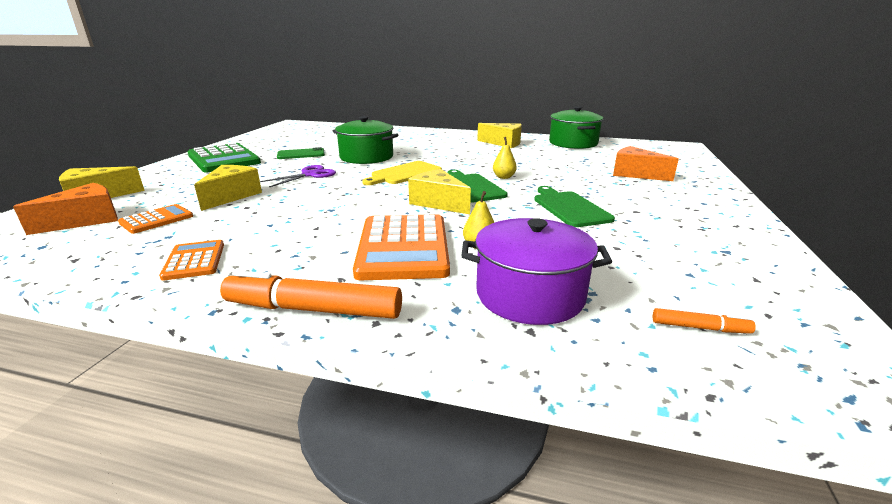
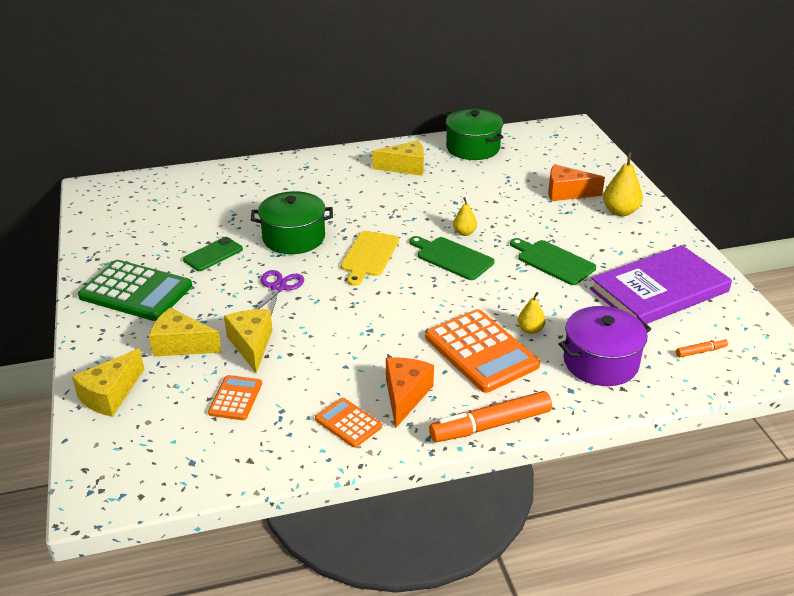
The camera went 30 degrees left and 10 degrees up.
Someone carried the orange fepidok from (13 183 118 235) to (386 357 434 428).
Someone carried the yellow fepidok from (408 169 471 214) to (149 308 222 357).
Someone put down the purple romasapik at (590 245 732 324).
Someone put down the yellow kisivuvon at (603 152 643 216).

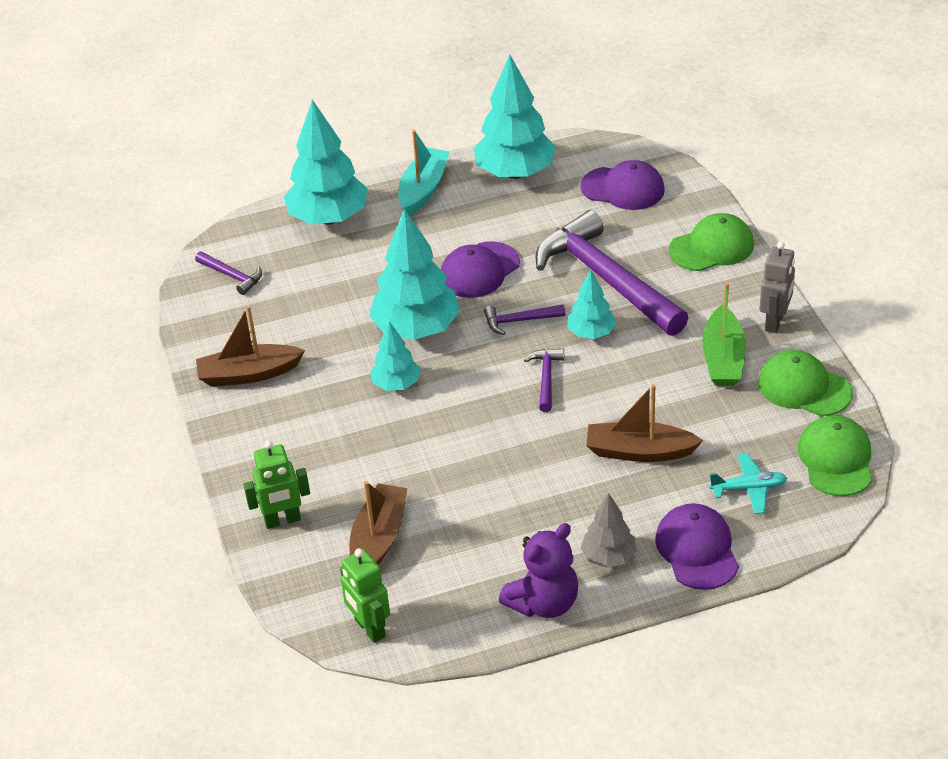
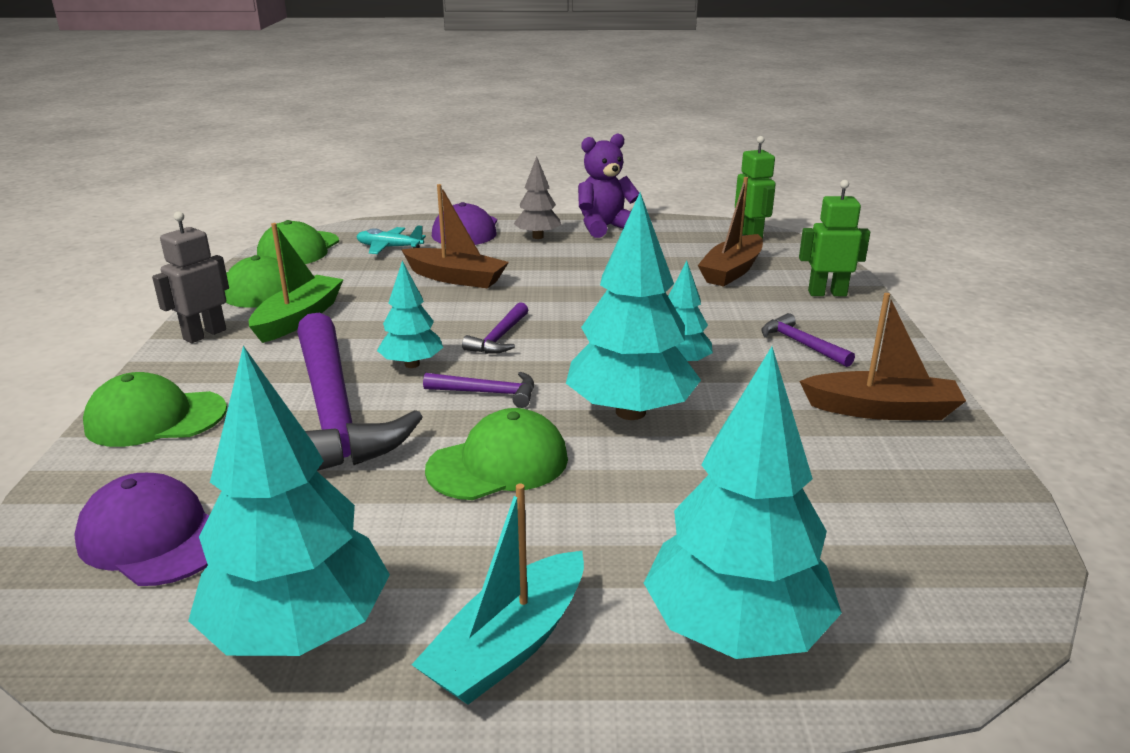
The camera went 165 degrees left and 15 degrees down.
Someone carried the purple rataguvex from (195 251 262 295) to (761 313 855 367).
Someone repainted the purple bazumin at (441 241 520 298), which became the green bazumin at (425 408 568 500).

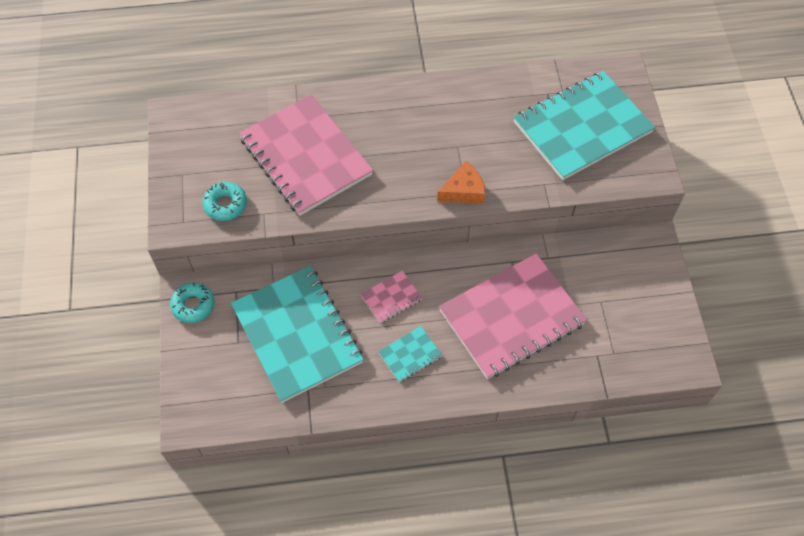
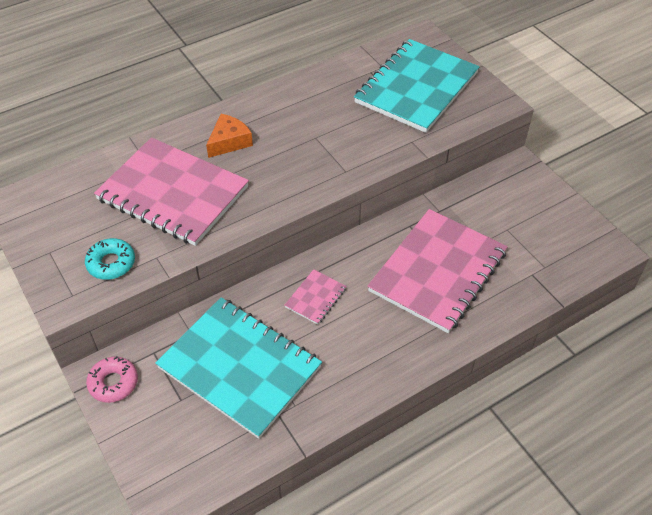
The camera went 25 degrees left and 10 degrees down.
Someone repainted the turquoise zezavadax at (170 282 214 323), which became the pink zezavadax at (86 356 138 403).
Someone took away the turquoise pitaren at (378 326 442 382).
Someone carried the orange fepidok from (437 161 485 204) to (206 114 253 158).

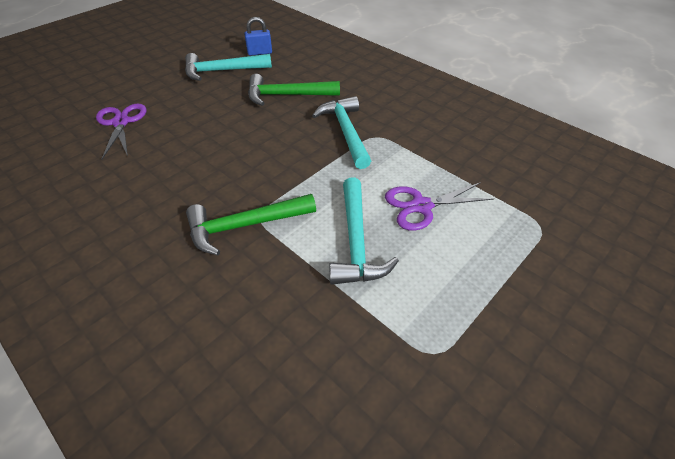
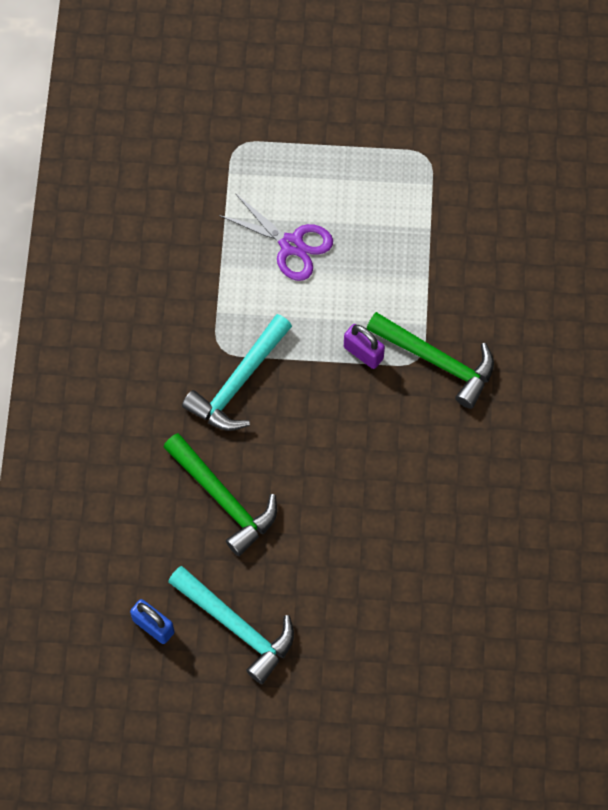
The camera went 130 degrees left and 20 degrees up.
Someone took away the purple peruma at (96 104 147 159).
Someone took away the turquoise rataguvex at (329 178 399 285).
Someone put down the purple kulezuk at (344 324 385 369).

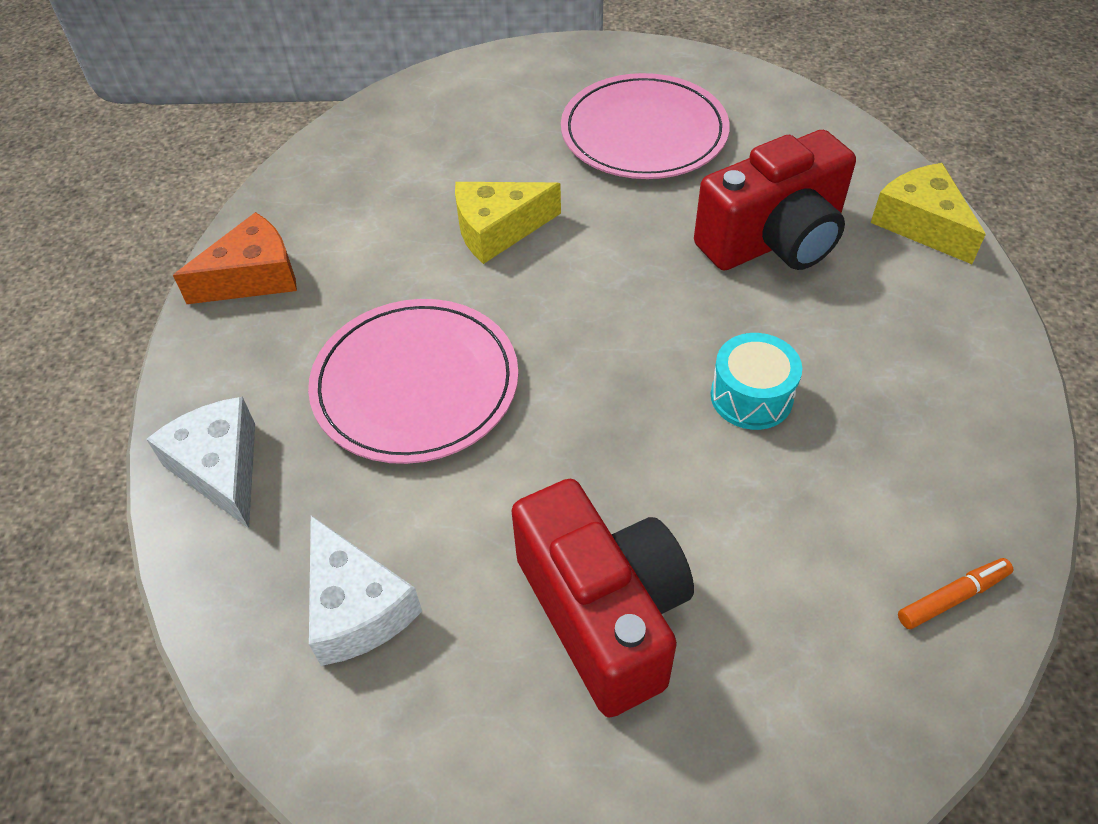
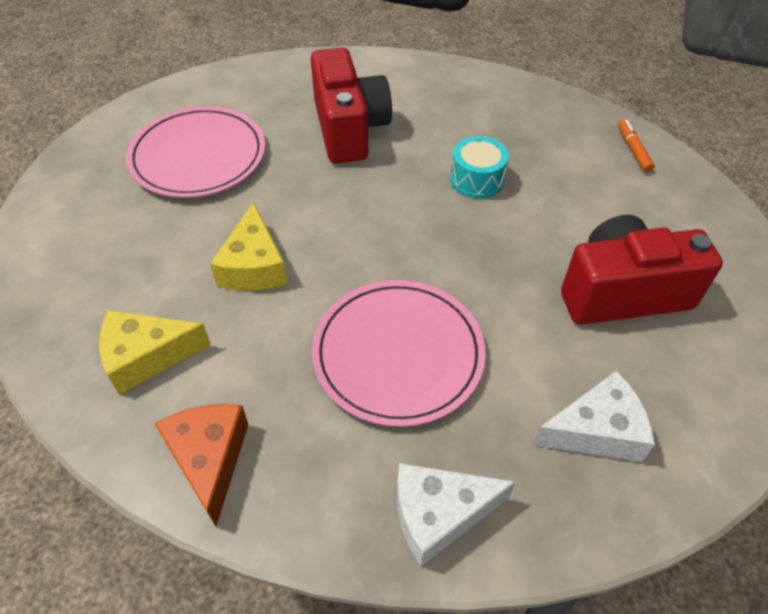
The camera went 75 degrees left and 0 degrees up.
Someone carried the yellow fepidok from (871 163 986 264) to (99 310 211 395).

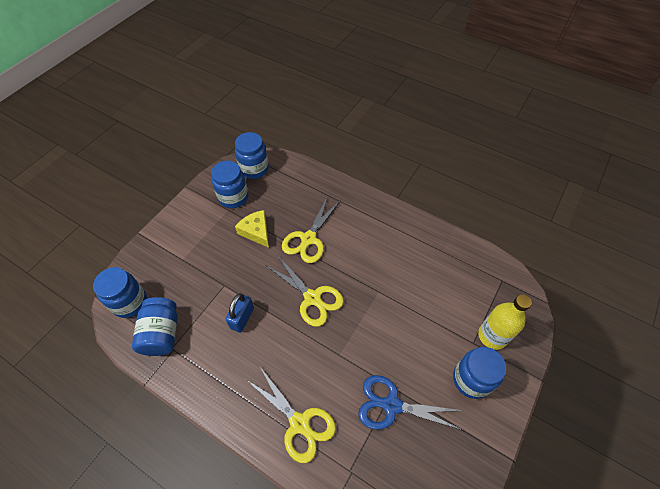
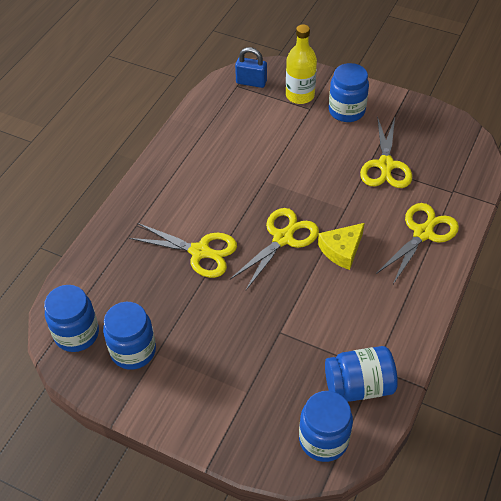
The camera went 95 degrees left and 5 degrees down.
Someone carried the blue kulezuk from (225 293 254 333) to (235 47 267 88).
Someone carried the yellow fepidok from (235 210 269 248) to (318 223 364 270).
Someone repainted the blue peruma at (358 375 464 430), which became the yellow peruma at (360 116 412 188).

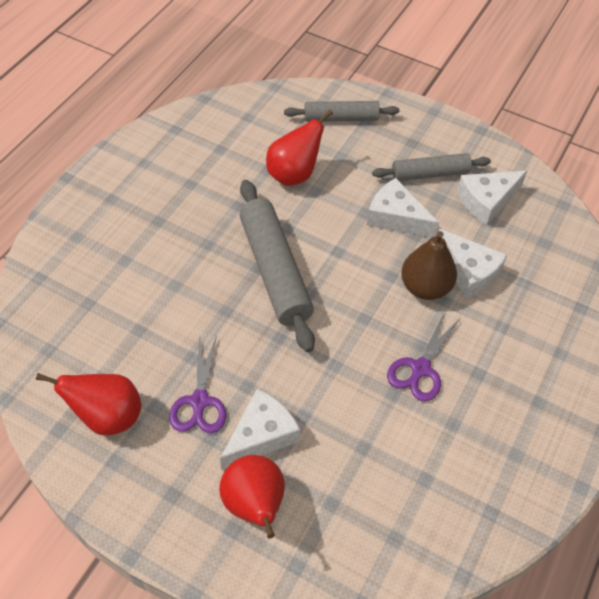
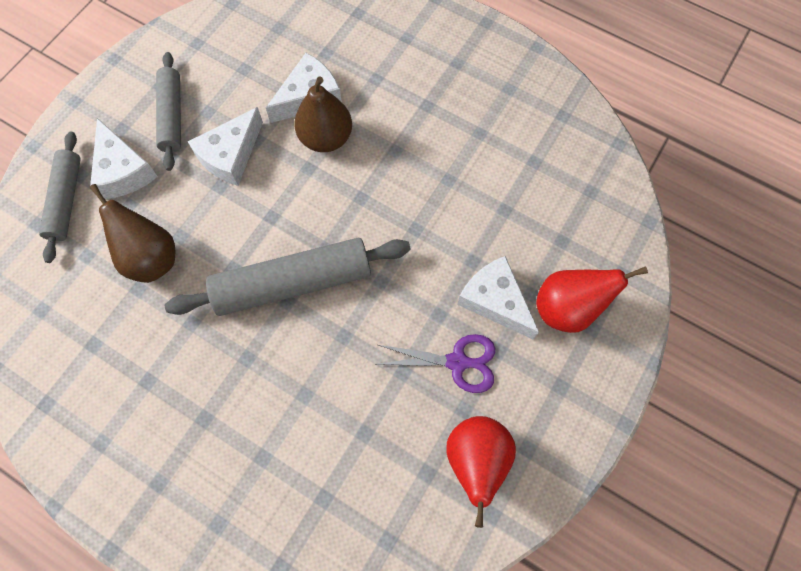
The camera went 85 degrees left and 15 degrees up.
Someone repainted the red kisivuvon at (266 109 333 186), which became the brown kisivuvon at (89 184 176 283).
Someone took away the purple peruma at (387 312 460 402).
Someone carried the white fepidok from (457 171 527 225) to (90 118 158 199).

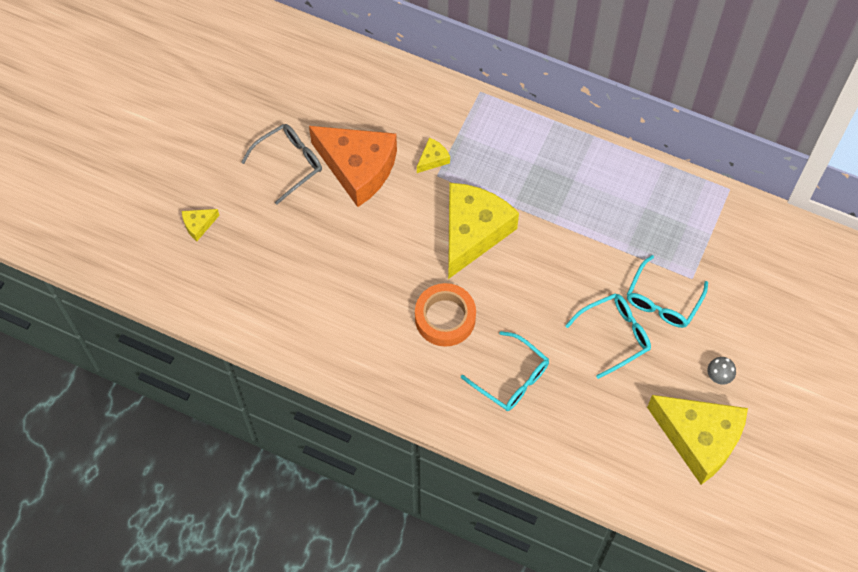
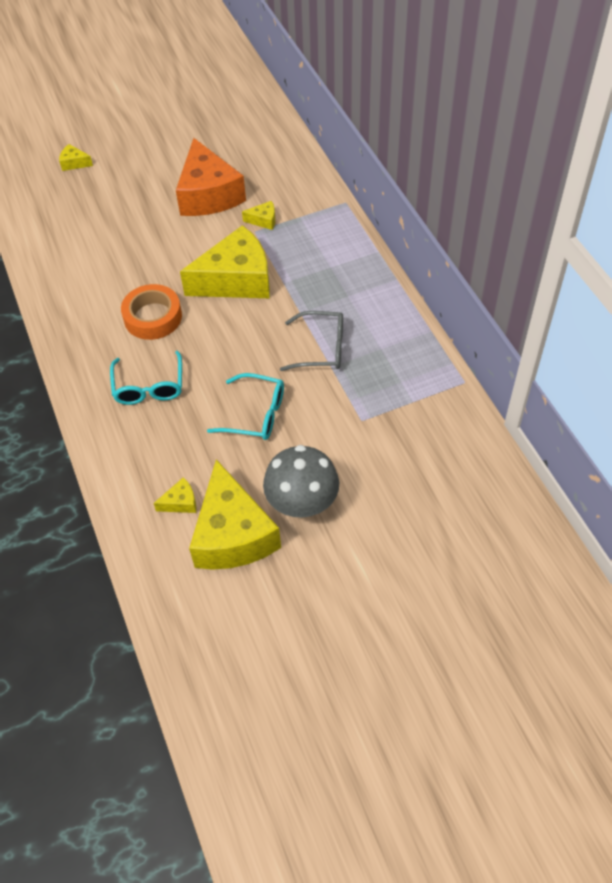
The camera went 45 degrees right and 10 degrees down.
Someone carried the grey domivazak from (241 124 322 205) to (280 311 343 371).
Someone took away the turquoise domivazak at (627 255 708 328).
Someone scaled the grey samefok at (707 357 736 385) by 2.40.
Someone put down the yellow fepidok at (154 477 196 513).

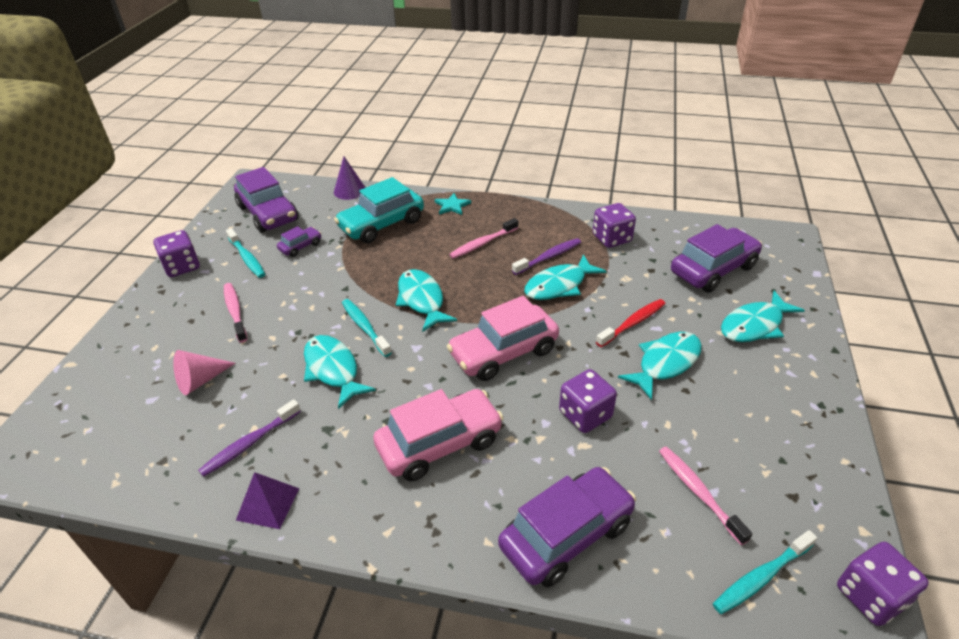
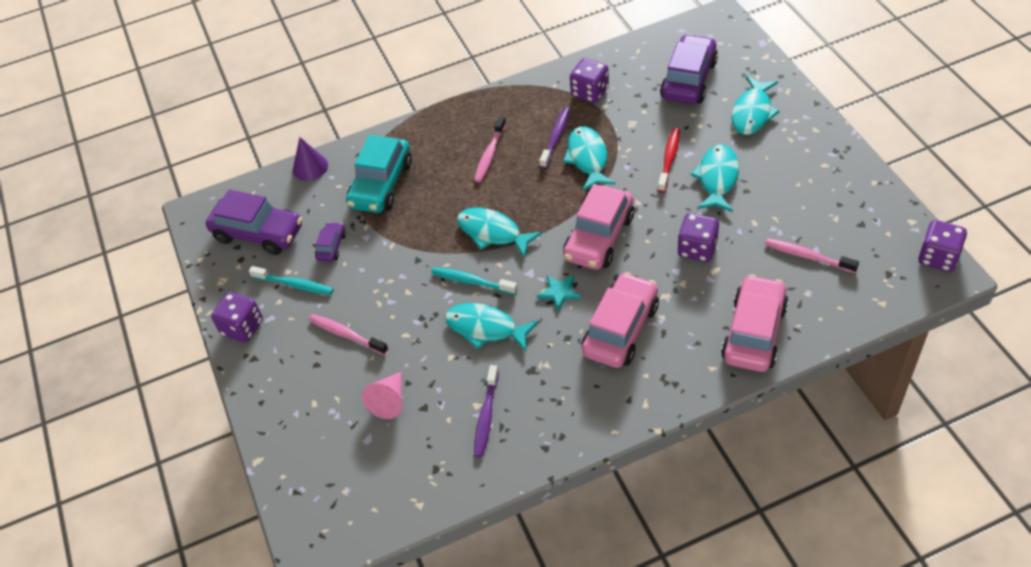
The camera went 30 degrees left and 10 degrees up.
Someone took away the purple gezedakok at (236 472 299 529).
Someone carried the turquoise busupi from (435 193 471 215) to (537 275 582 311).
Someone repainted the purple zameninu at (498 467 636 588), which became the pink zameninu at (721 274 789 372).
Someone rotated the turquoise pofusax at (524 254 606 300) by 150 degrees clockwise.
Someone took away the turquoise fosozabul at (713 530 817 614).

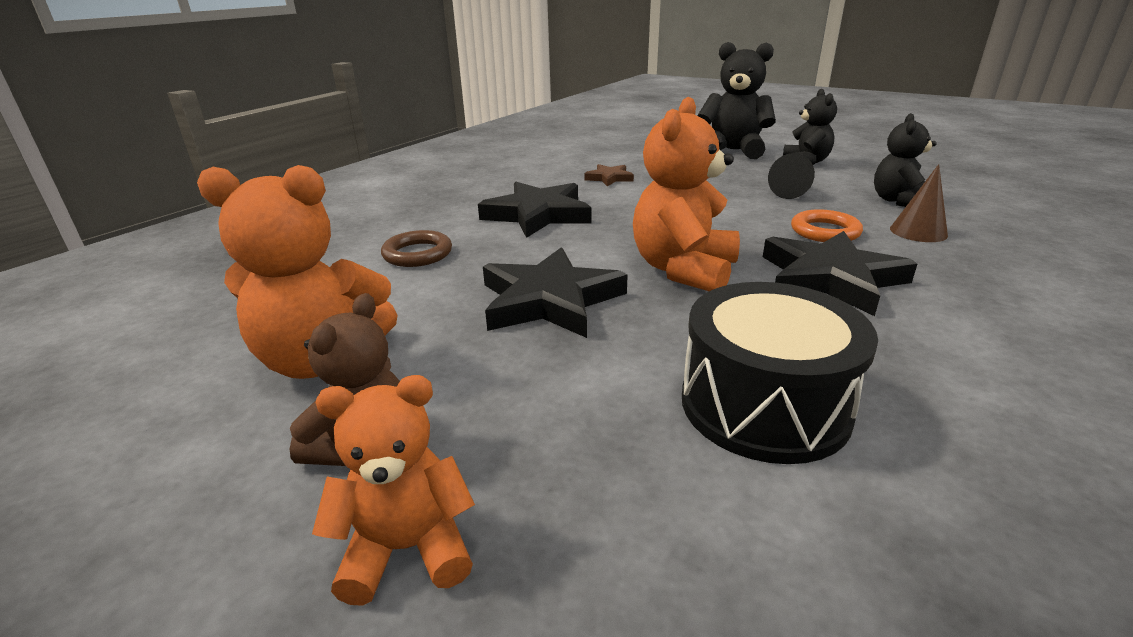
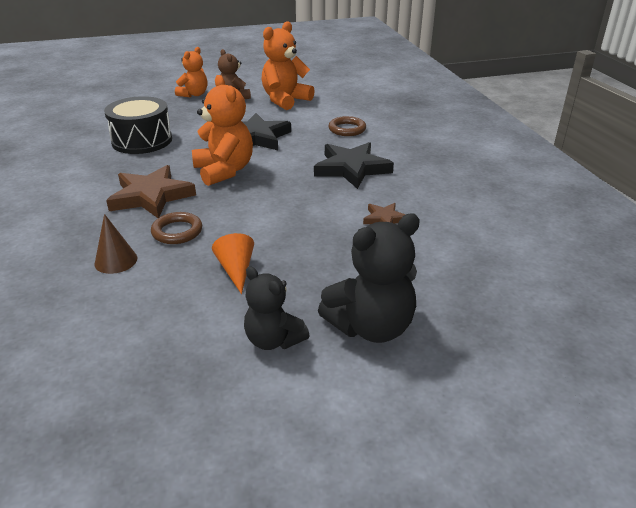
The camera went 130 degrees right and 5 degrees up.
Someone repainted the black busupi at (763 231 917 316), which became the brown busupi at (106 165 196 218).
Someone repainted the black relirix at (768 153 815 199), which became the orange relirix at (212 233 254 294).
Someone repainted the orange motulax at (791 209 863 242), which became the brown motulax at (151 212 202 244).
Someone took away the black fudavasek at (874 113 937 207).

